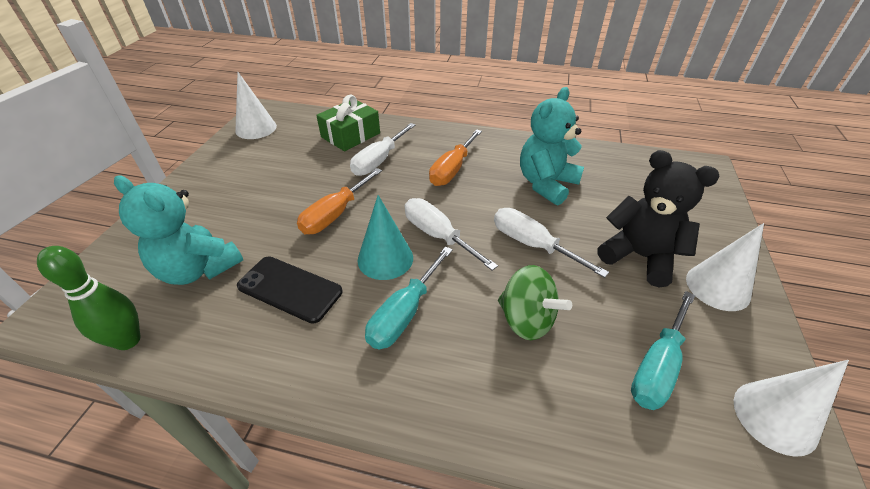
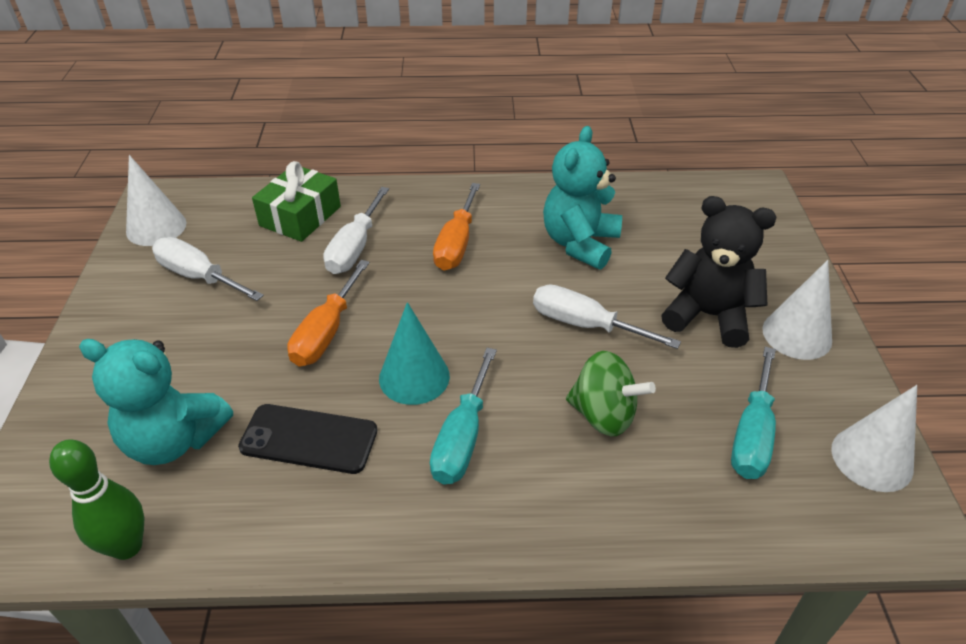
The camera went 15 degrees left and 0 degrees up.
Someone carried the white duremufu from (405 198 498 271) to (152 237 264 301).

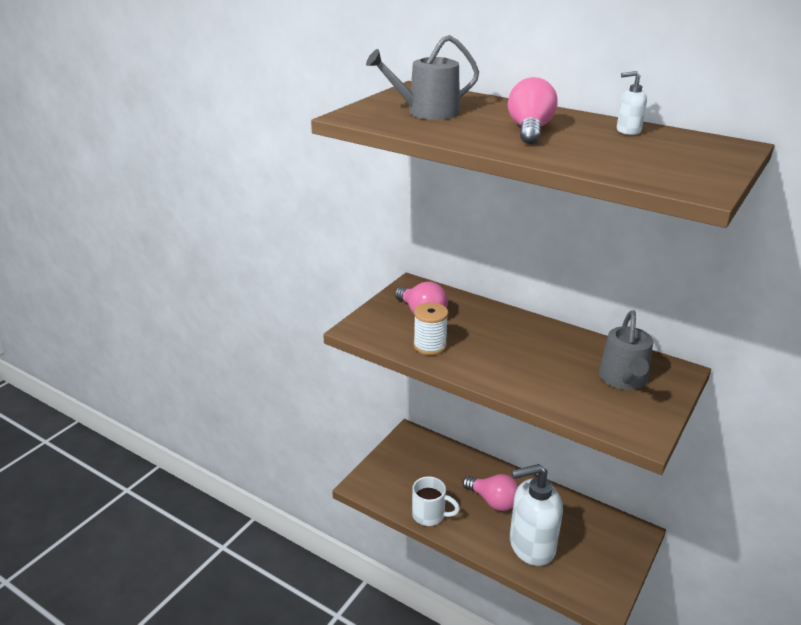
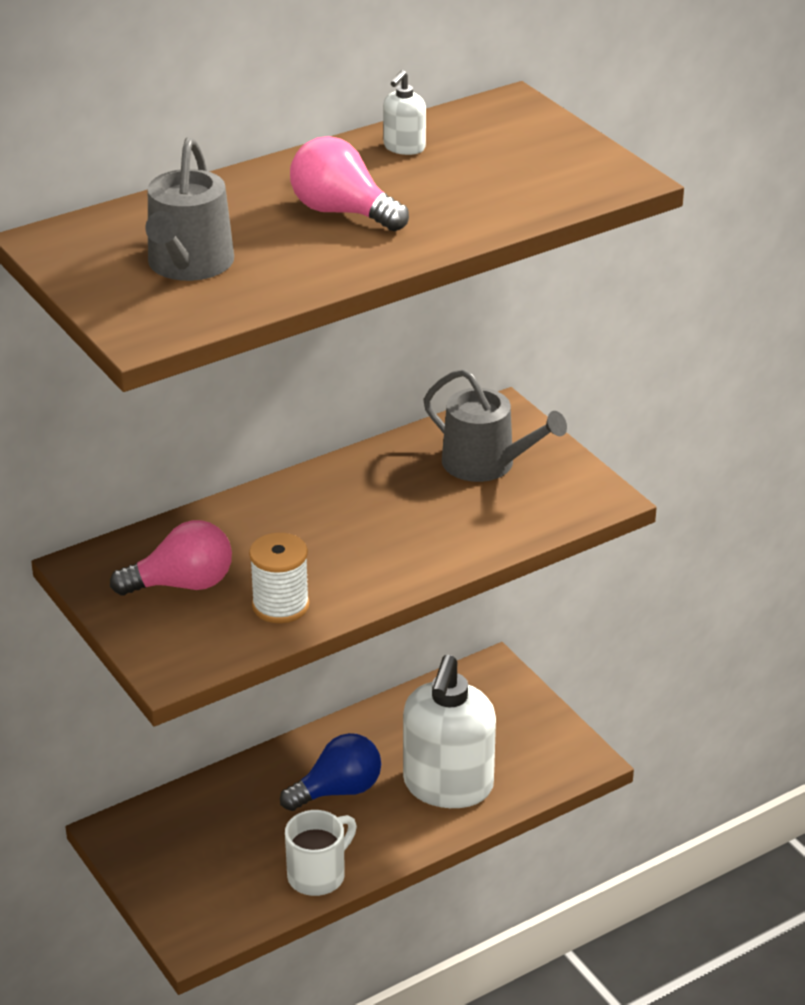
The camera went 65 degrees left and 5 degrees up.
Someone repainted the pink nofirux at (462 474 518 511), which became the blue nofirux at (280 733 381 811).

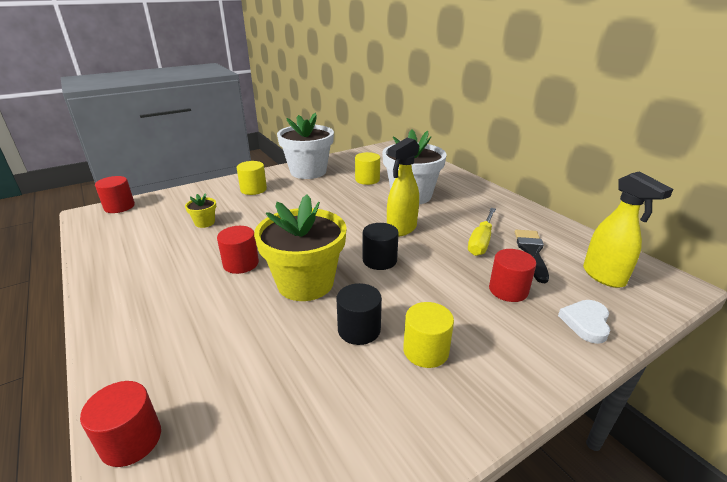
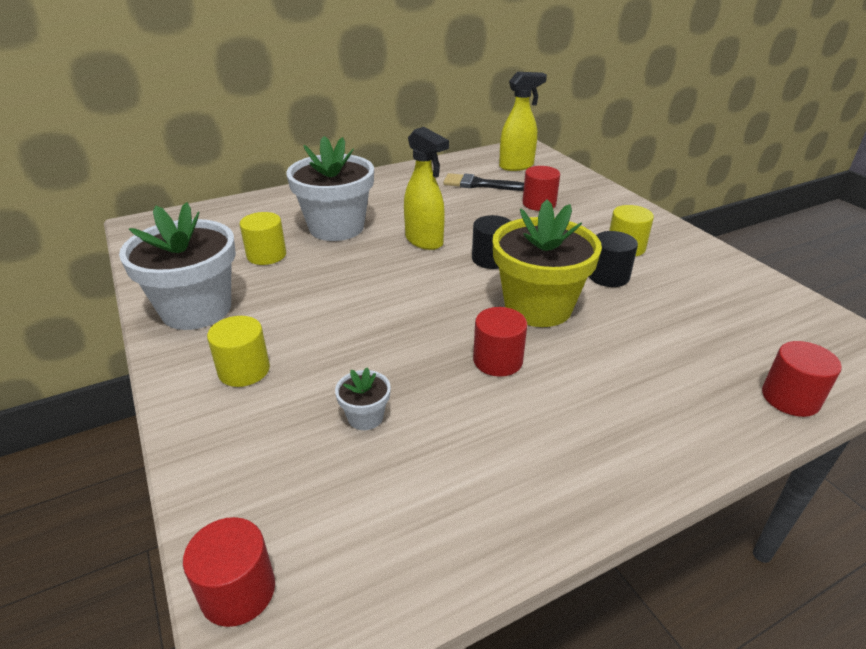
The camera went 85 degrees left and 5 degrees up.
Someone repainted the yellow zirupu at (185 193 216 228), which became the white zirupu at (335 367 391 430).
Someone took away the yellow duremufu at (468 208 496 256).
Someone took away the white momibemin at (558 300 610 344).

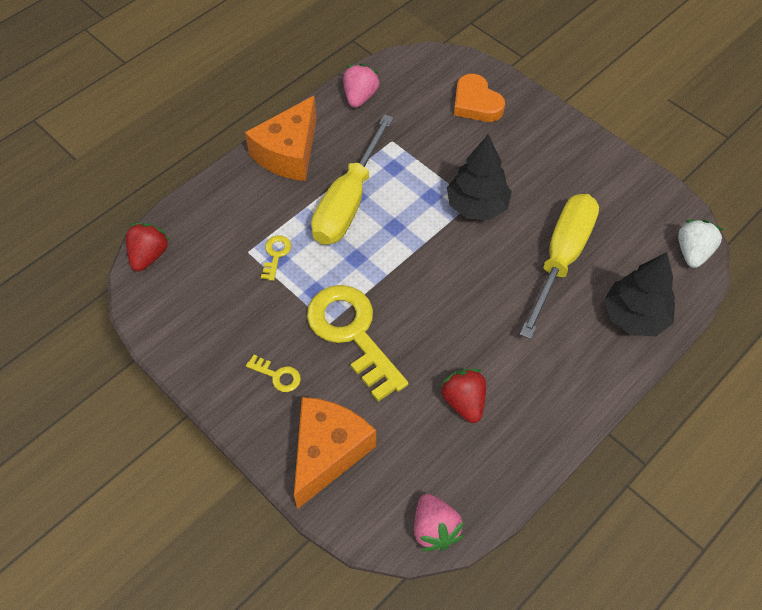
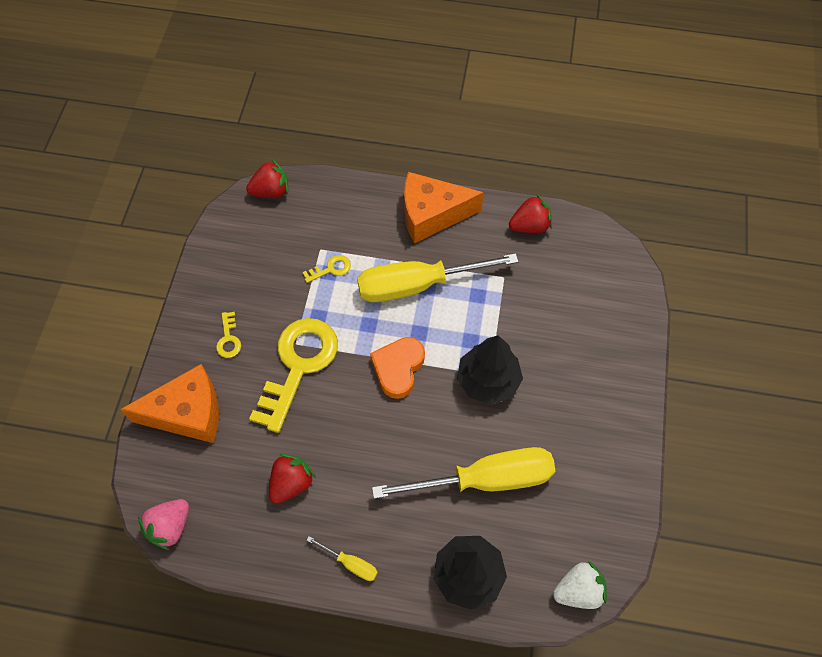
The camera went 55 degrees right and 5 degrees up.
Someone repainted the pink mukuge at (343 63 380 108), which became the red mukuge at (509 194 552 233).
Someone carried the orange momibemin from (454 74 505 122) to (370 337 425 399).
Someone put down the yellow duremufu at (307 536 378 581).

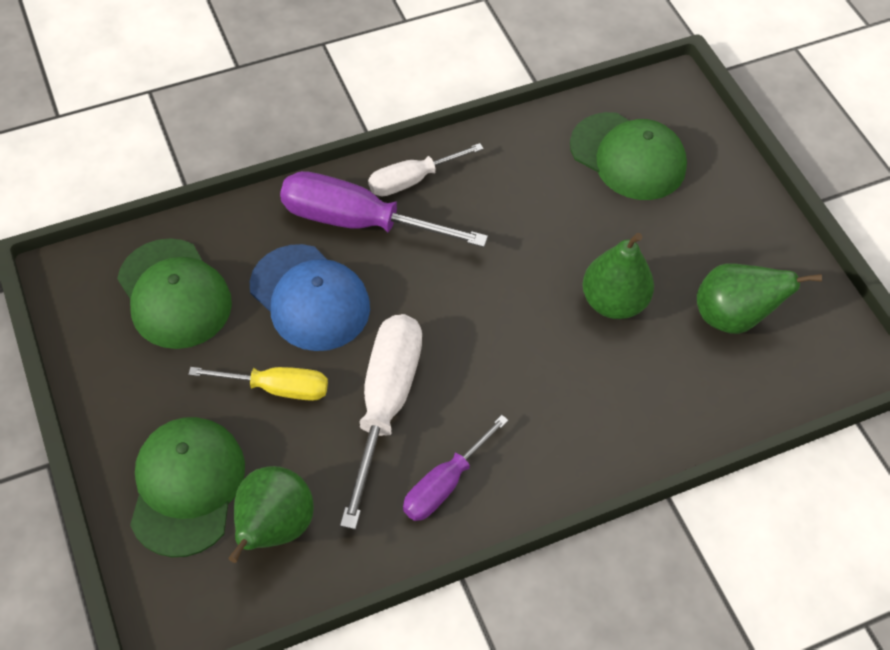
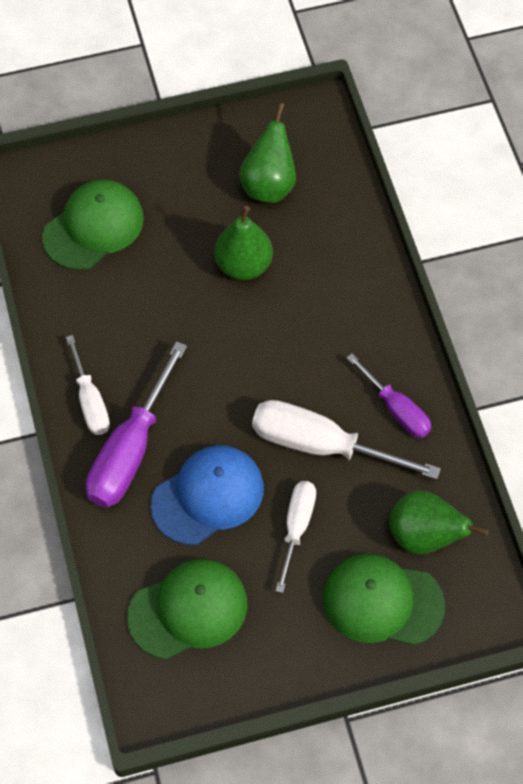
The camera went 80 degrees left and 5 degrees up.
Someone repainted the yellow duremufu at (188 367 328 401), which became the white duremufu at (276 481 316 593).

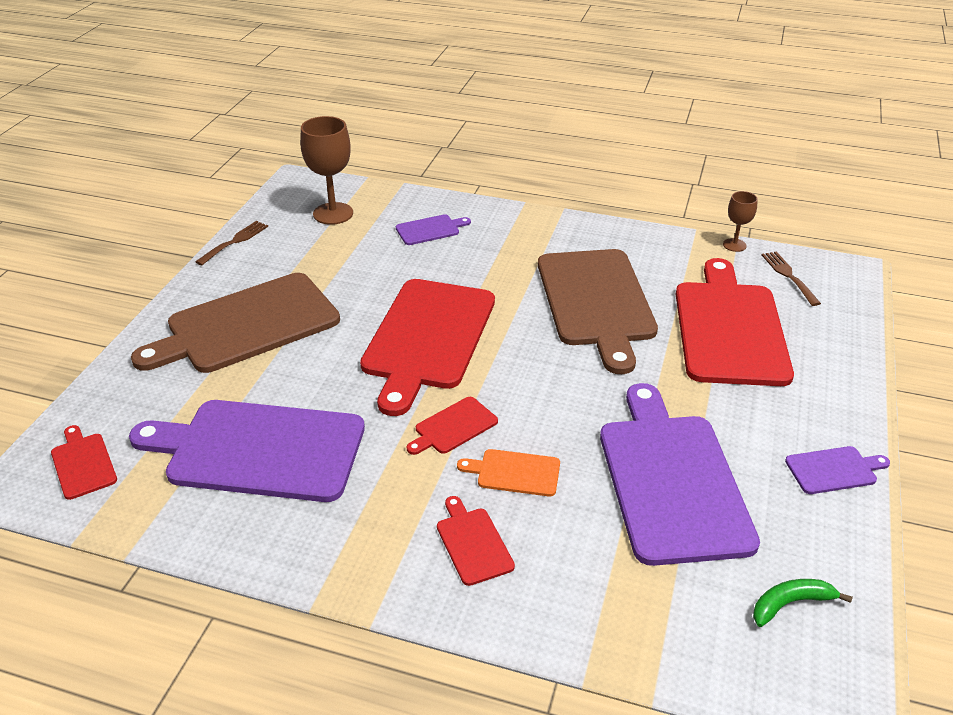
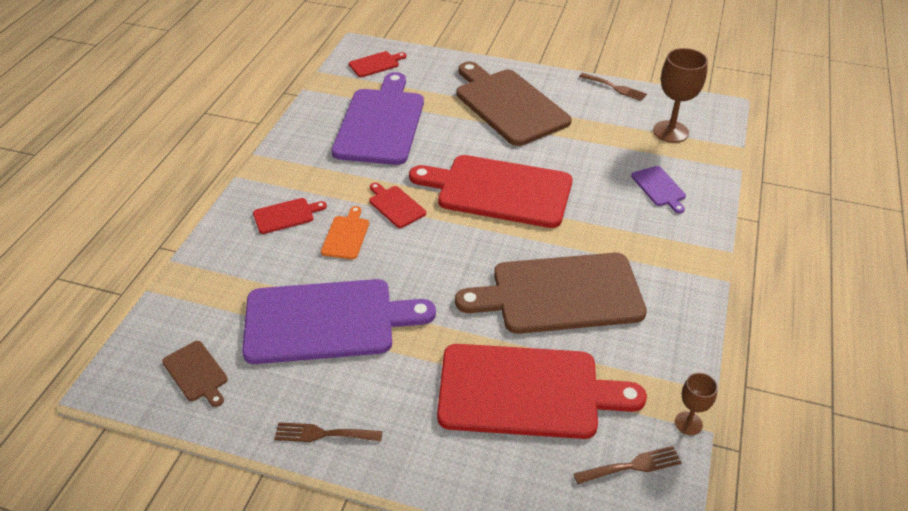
The camera went 90 degrees right and 5 degrees up.
Someone swapped the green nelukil at (753 579 853 627) for the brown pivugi at (162 341 228 407).
Someone swapped the purple pivugi at (785 446 890 494) for the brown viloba at (274 422 383 442).

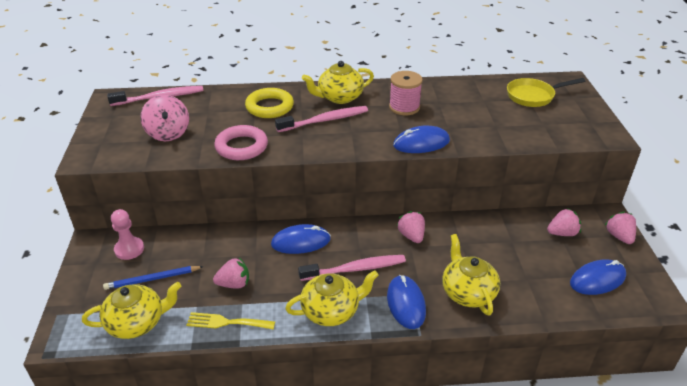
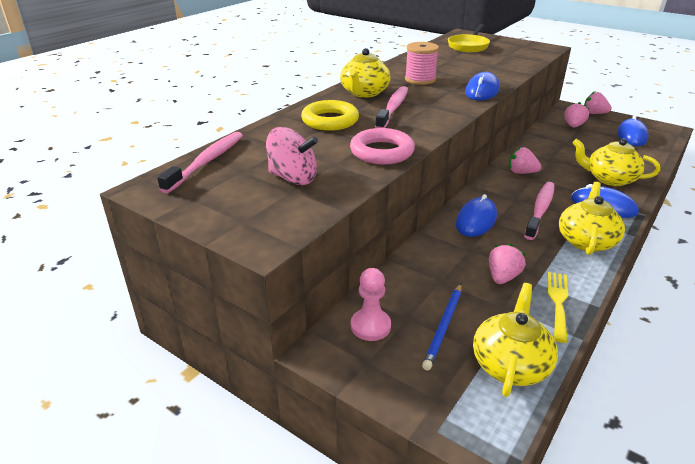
The camera went 50 degrees left and 5 degrees down.
Someone rotated the yellow viloba at (186 312 275 329) by 150 degrees clockwise.

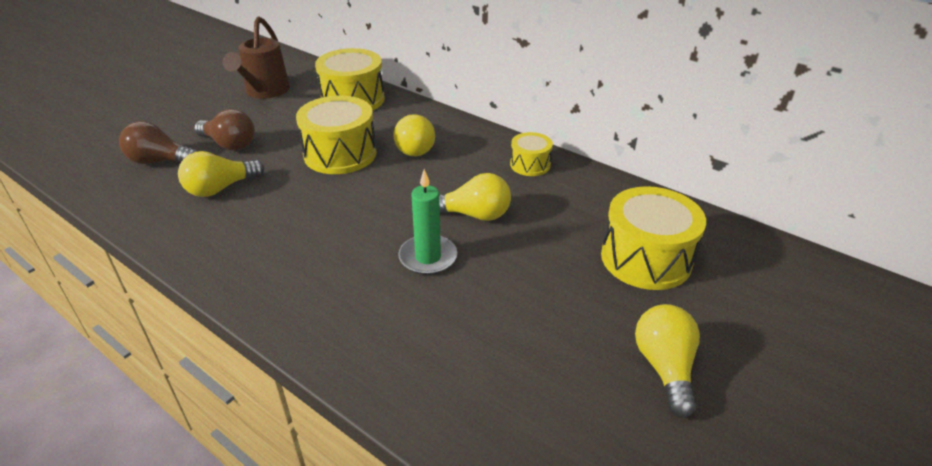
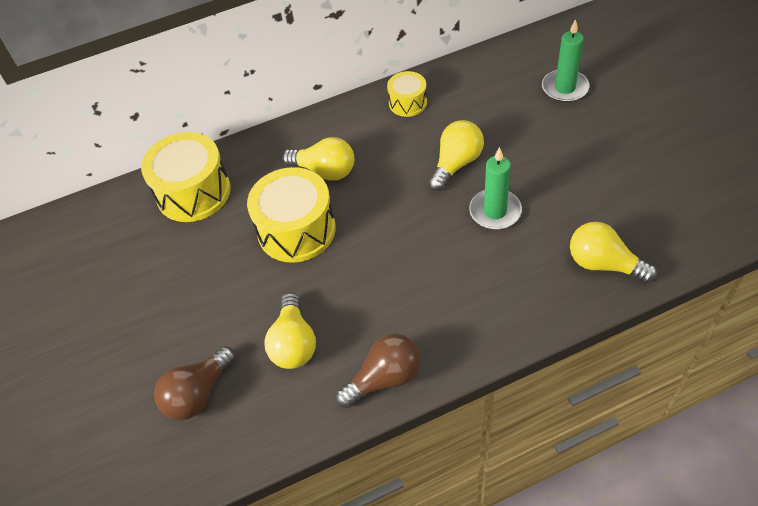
The camera went 55 degrees left and 15 degrees up.
Someone carried the brown nofirux from (194 109 255 151) to (336 334 421 408).
Someone took away the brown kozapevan at (222 17 290 99).
Someone swapped the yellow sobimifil at (601 186 706 290) for the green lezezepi at (542 19 589 102).
Someone carried the yellow nofirux from (635 304 700 418) to (570 222 657 283).

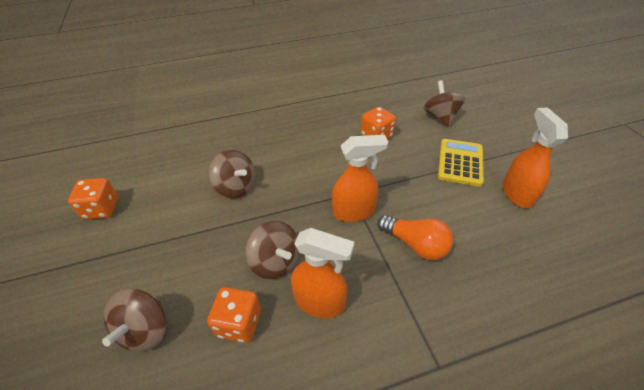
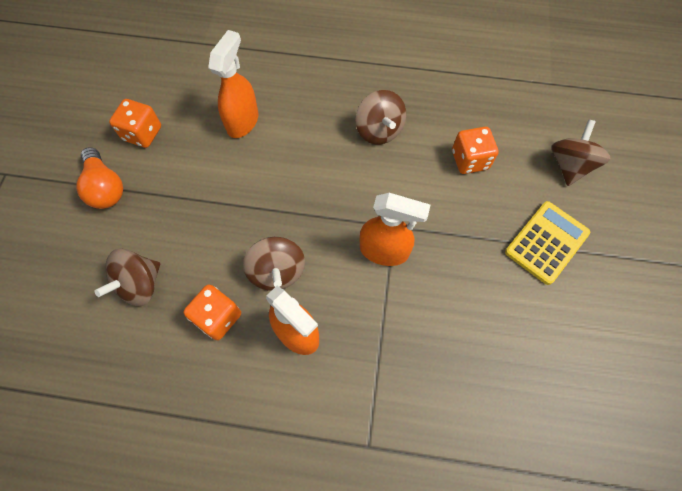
The camera went 25 degrees right and 20 degrees up.
Someone carried the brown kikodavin from (209 150 256 198) to (356 90 406 145).
Someone carried the orange nofirux from (377 215 453 260) to (76 147 123 209).
Someone carried the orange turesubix from (503 107 568 208) to (208 30 258 138).

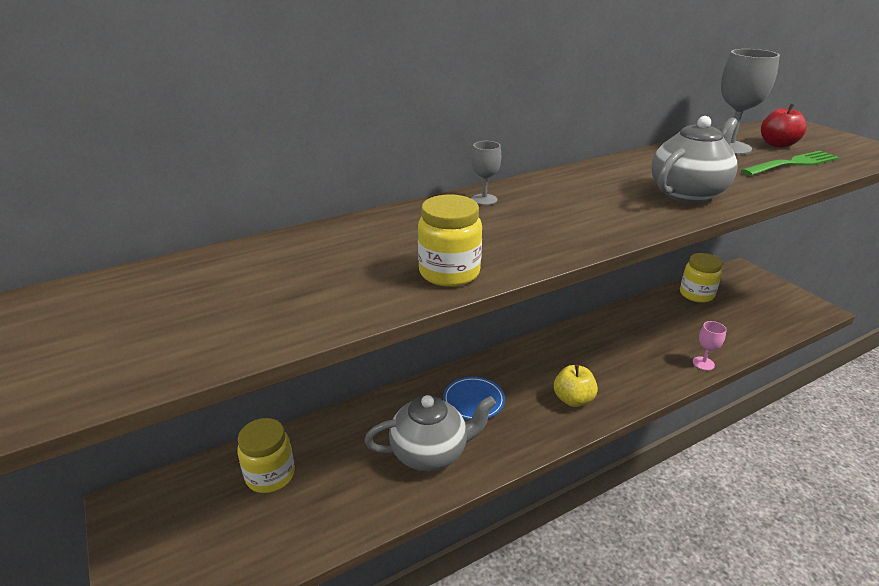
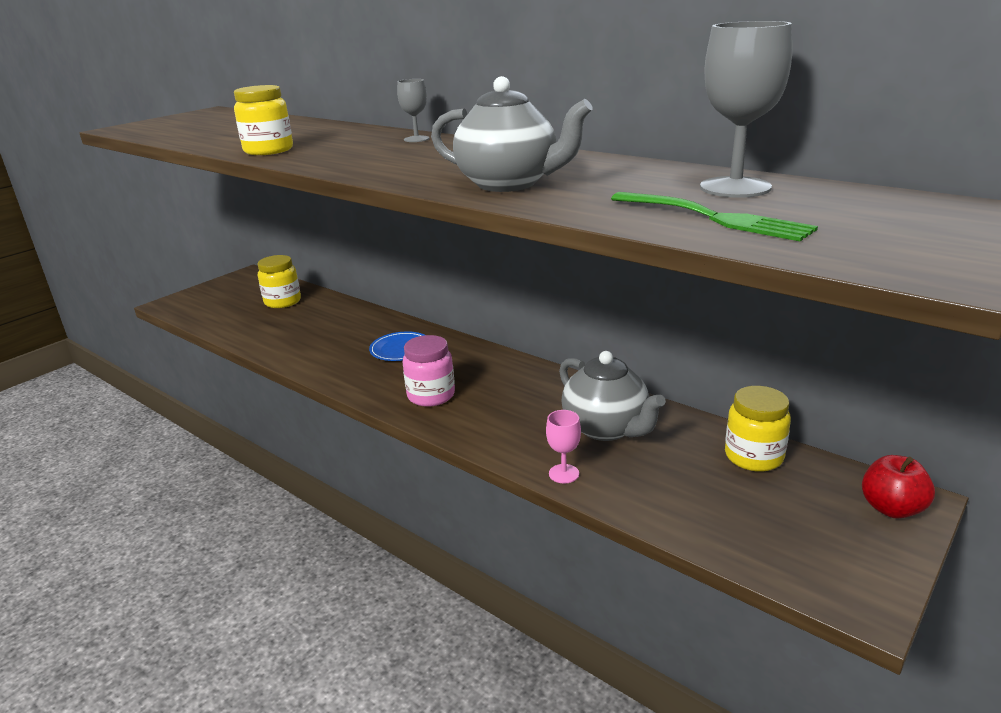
The camera went 70 degrees right and 5 degrees down.
Someone carried the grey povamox from (364 395 496 471) to (559 351 666 441).
Someone swapped the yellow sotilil at (554 365 598 407) for the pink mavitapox at (402 335 455 407).
Someone carried the red sotilil from (761 104 807 148) to (862 455 935 519).

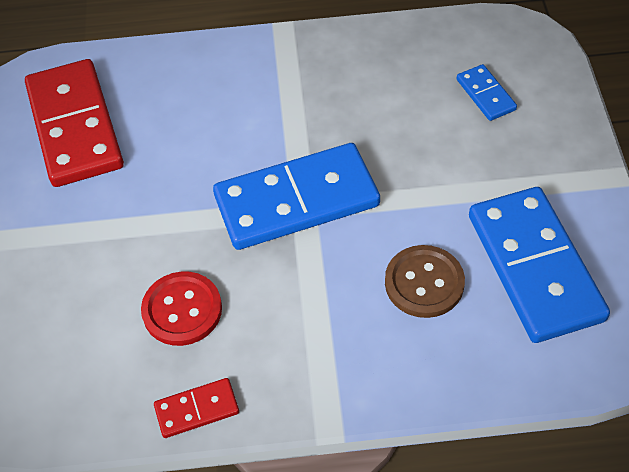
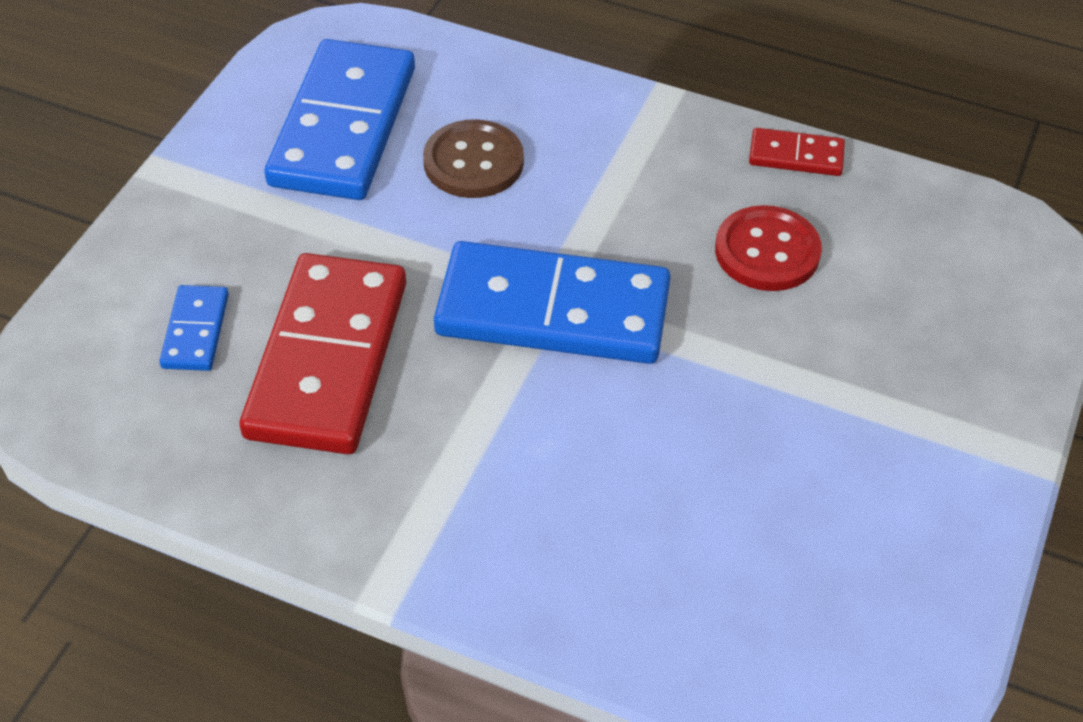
The camera went 155 degrees left and 5 degrees down.
Someone carried the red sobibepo from (25 59 124 187) to (240 253 406 454).

